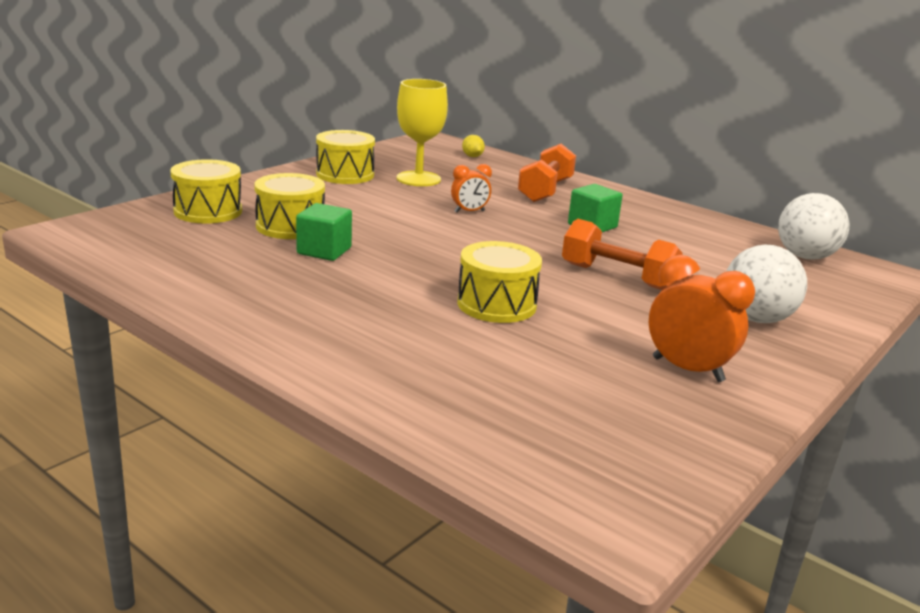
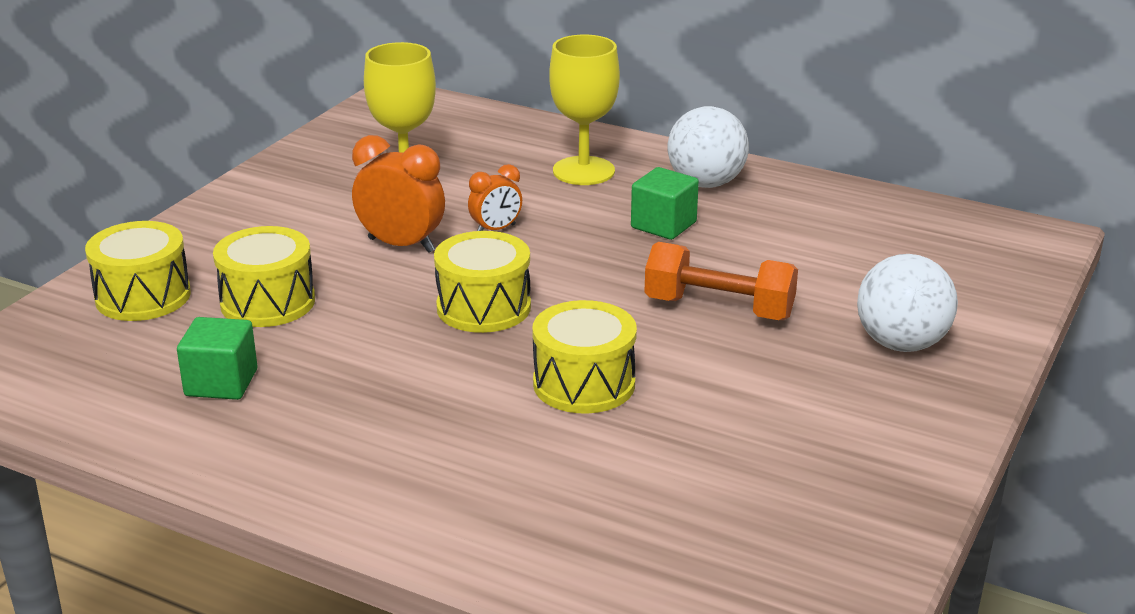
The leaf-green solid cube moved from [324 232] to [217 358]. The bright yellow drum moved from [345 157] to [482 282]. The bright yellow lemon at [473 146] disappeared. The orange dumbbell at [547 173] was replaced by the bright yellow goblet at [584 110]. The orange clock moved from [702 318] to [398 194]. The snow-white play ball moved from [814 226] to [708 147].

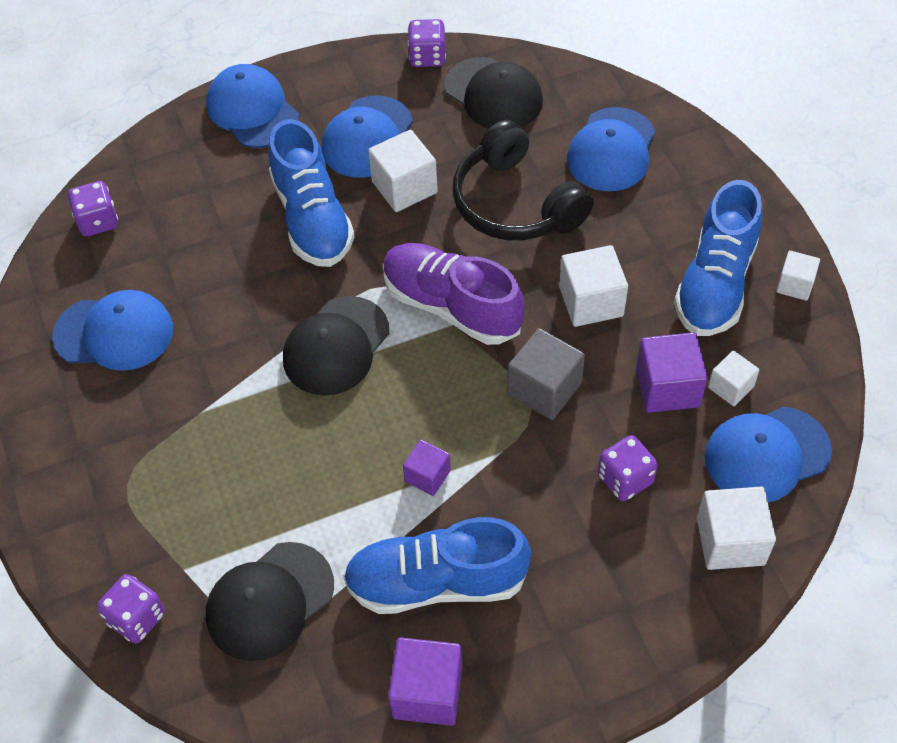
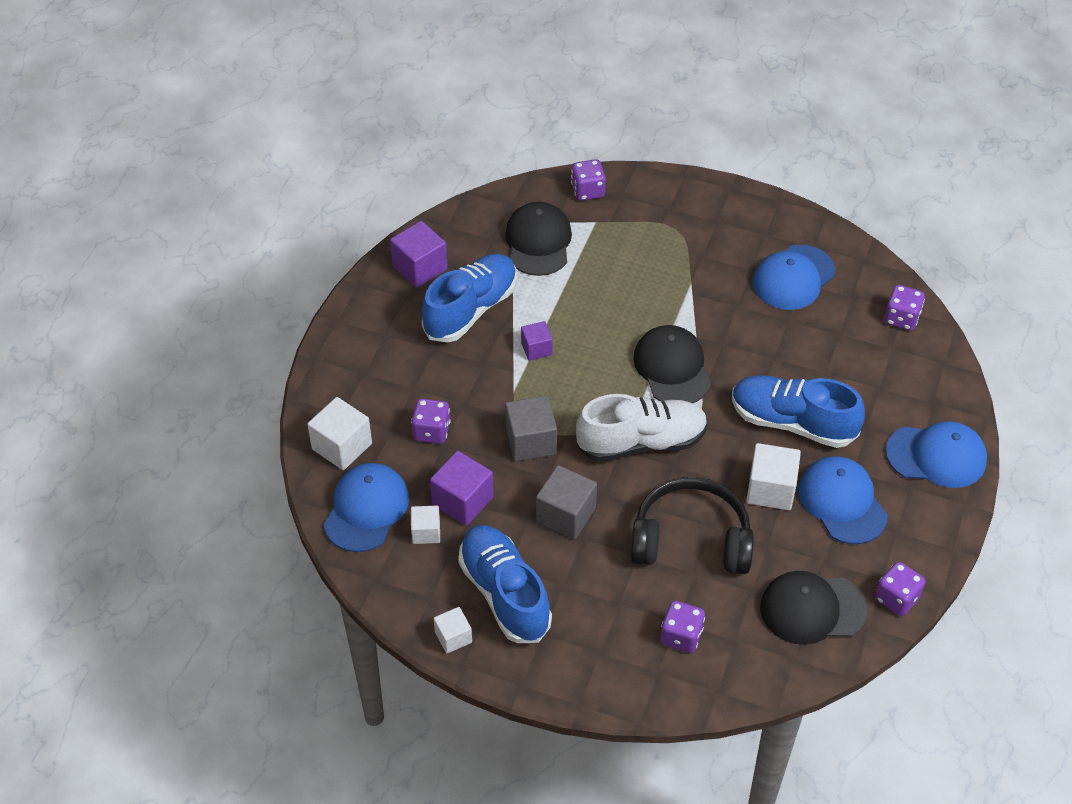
The purple shoe at [454 294] became the snow-white shoe at [642 428]. The snow-white solid cube at [593 286] became the ash-grey solid cube at [566 502]. The royal blue baseball cap at [611 149] was replaced by the purple game die at [682 627].

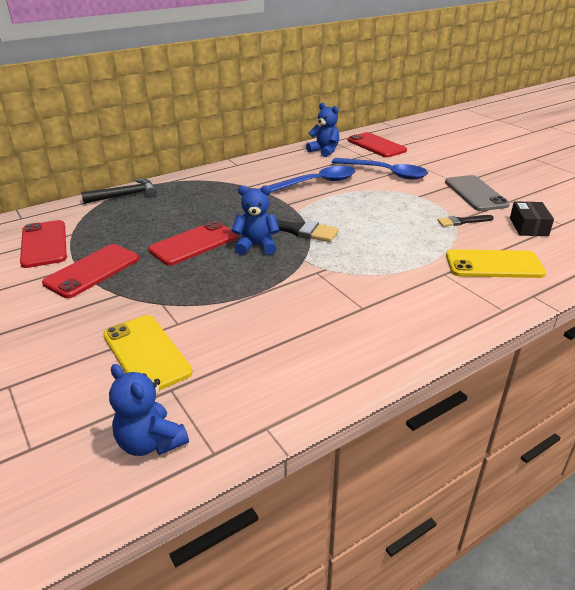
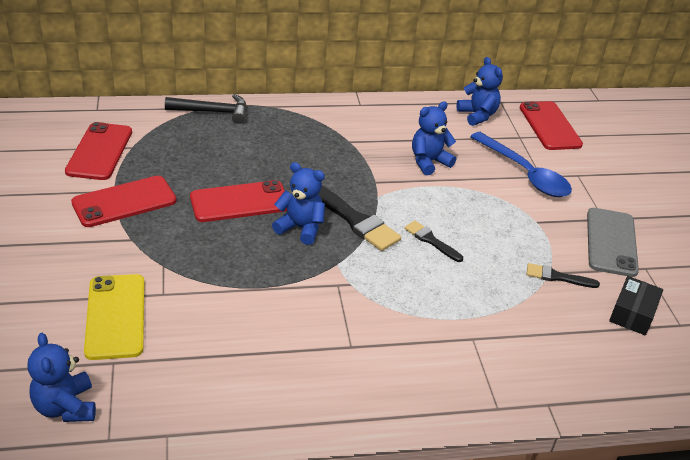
The royal blue tablespoon at [307 179] was replaced by the royal blue stuffed bear at [434 138]. The bright yellow smartphone at [496 263] disappeared. The black brush at [433 241] appeared.

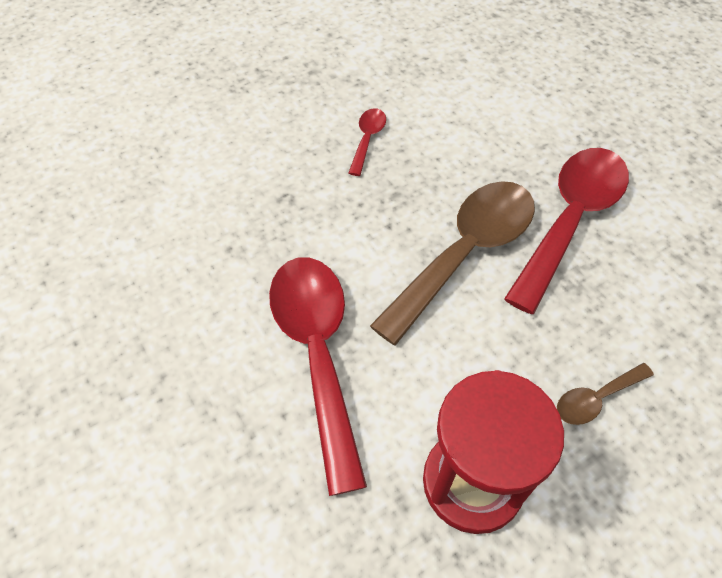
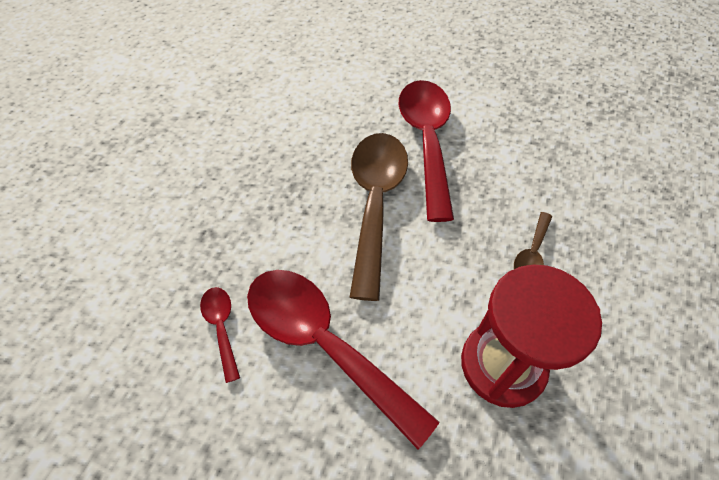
The red tablespoon moved from [367 142] to [220 335].

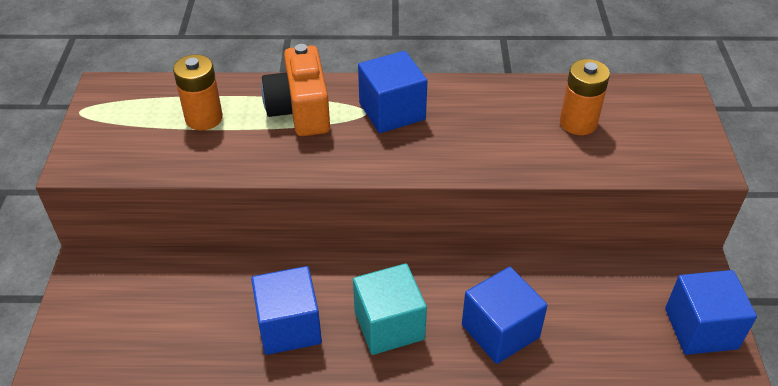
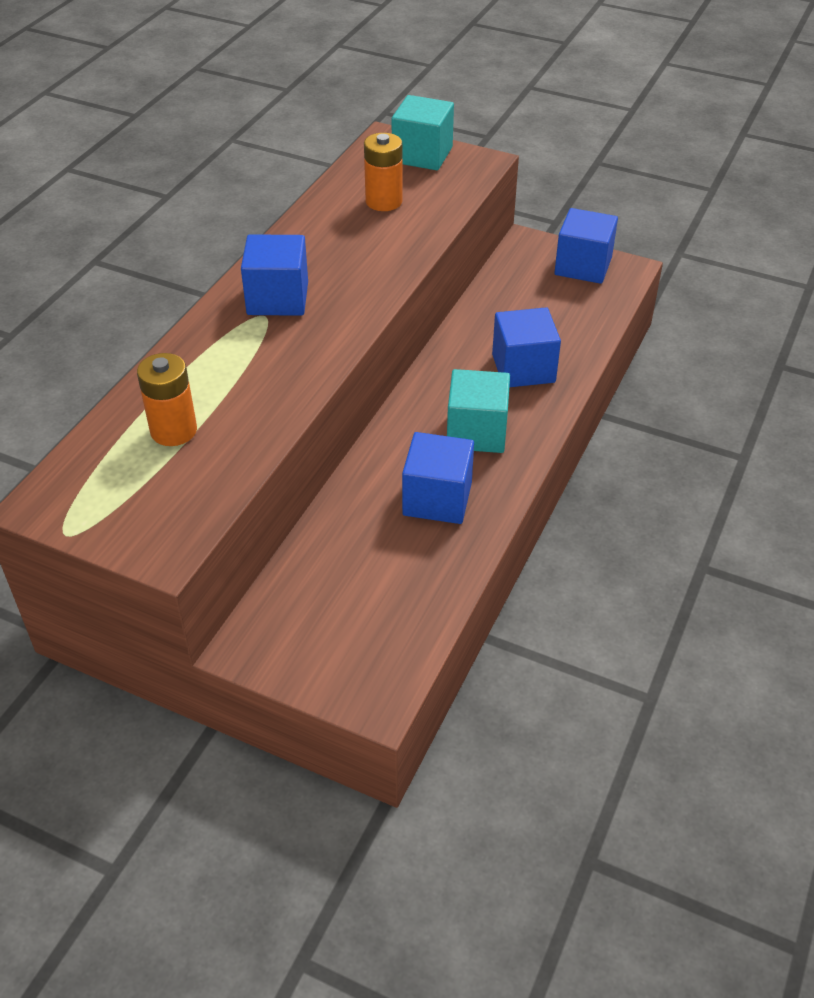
The orange photo camera at [295 90] disappeared. The aqua solid cube at [423 132] appeared.

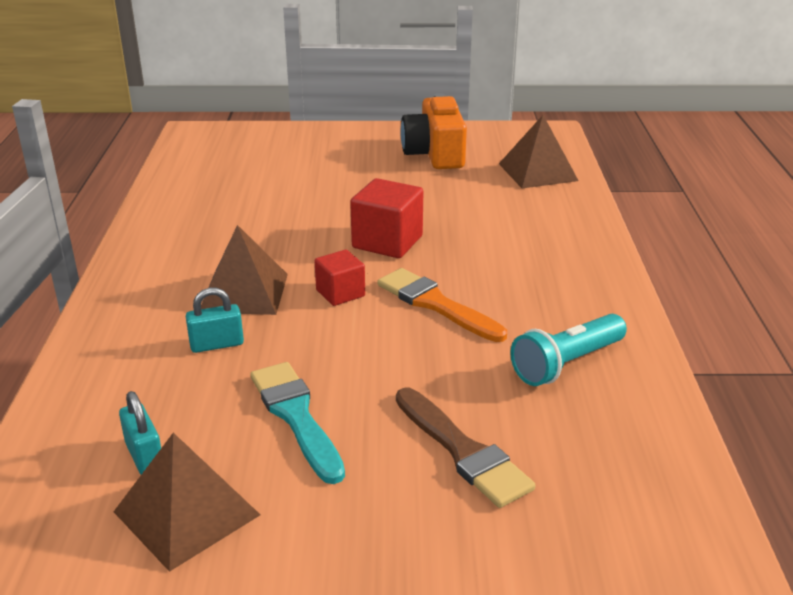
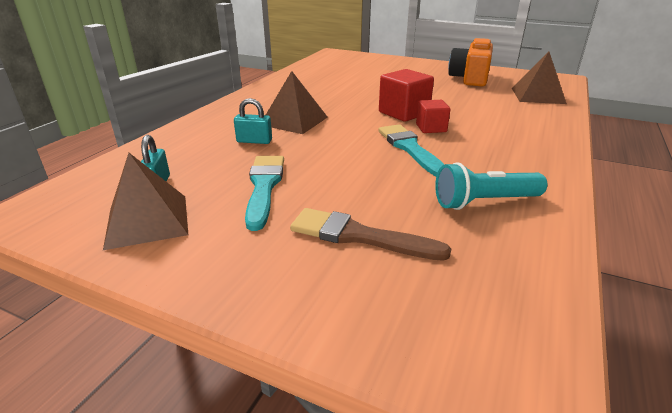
The red solid cube moved from [340 278] to [433 116]. The orange brush at [442 305] became the aqua brush at [411 150]. The dark brown brush at [466 447] turned 120 degrees clockwise.

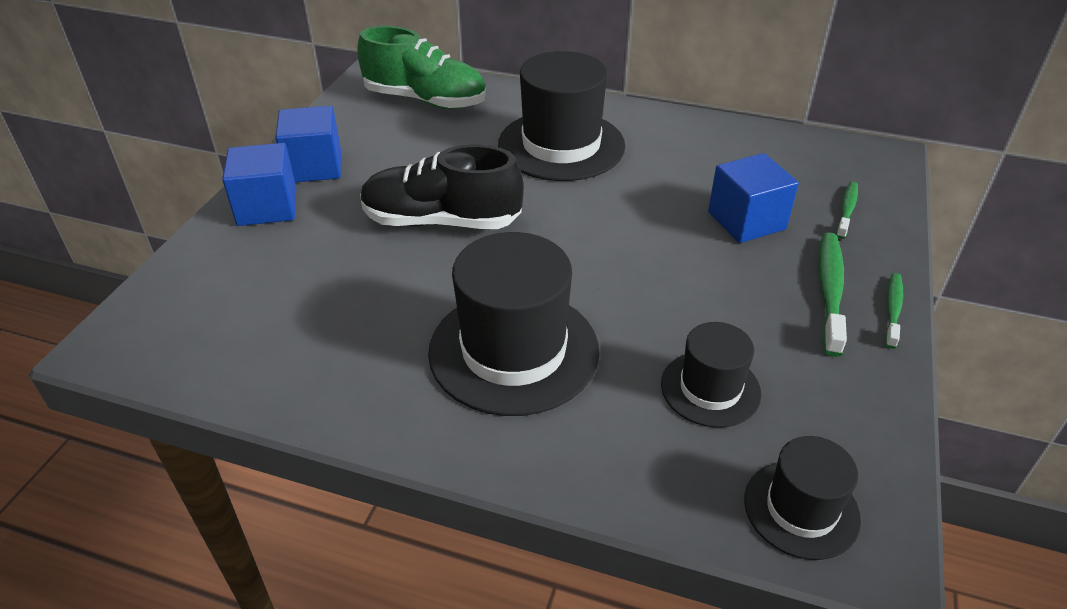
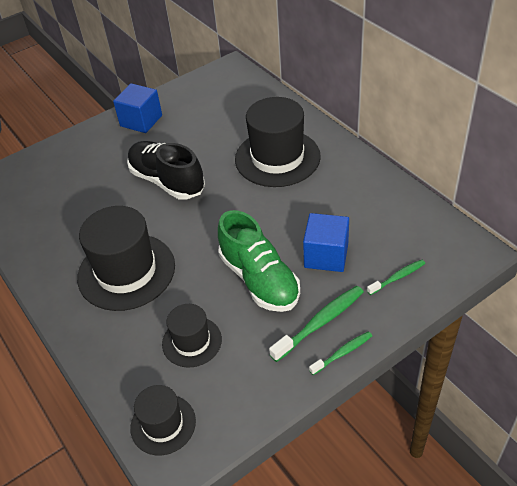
The royal blue solid cube at [259 184] disappeared. The leaf-green shoe moved from [421 67] to [259 261].

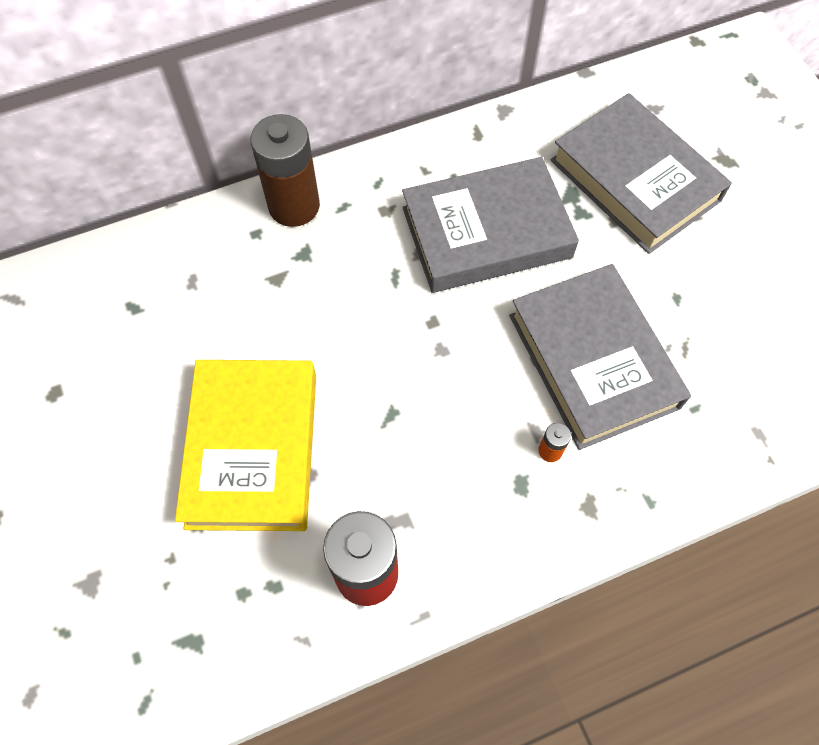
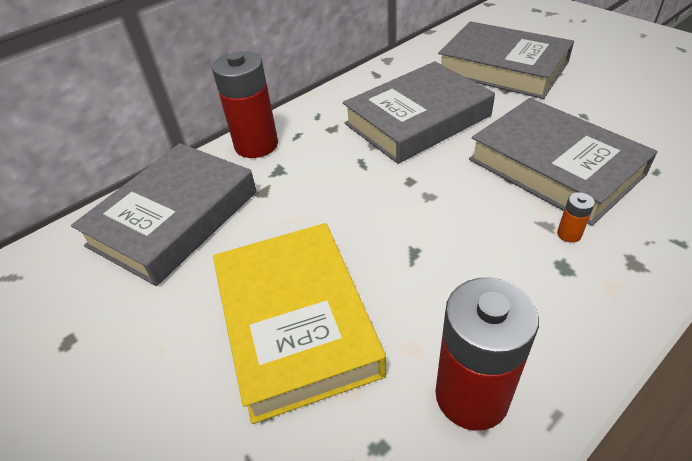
The dark brown power cell at [285 170] became the red power cell at [245 105]. The ash-grey book at [164 214] appeared.

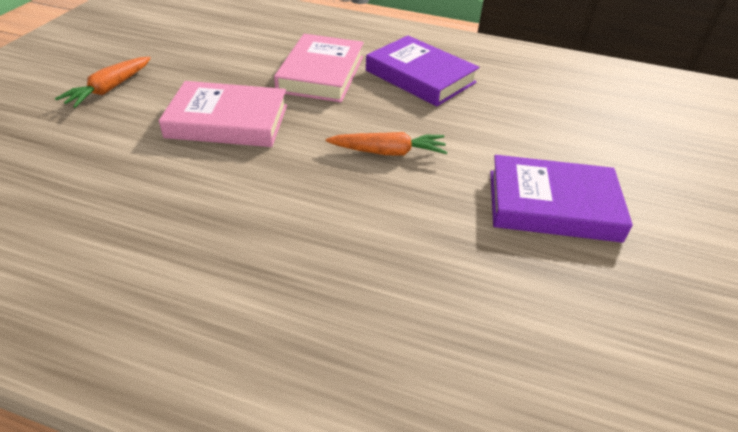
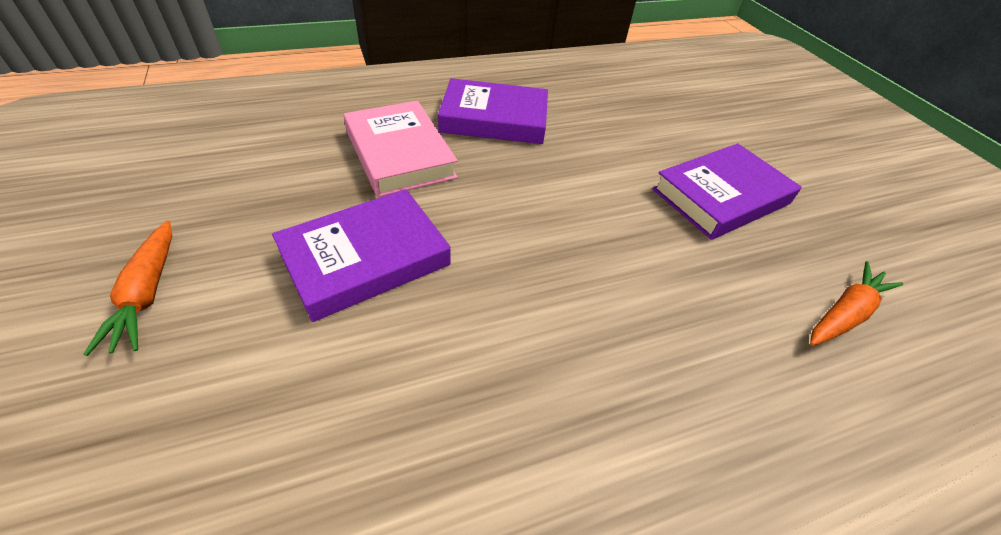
The pink book at [223 114] became the purple book at [361 255]. The orange carrot moved from [386 144] to [856 303].

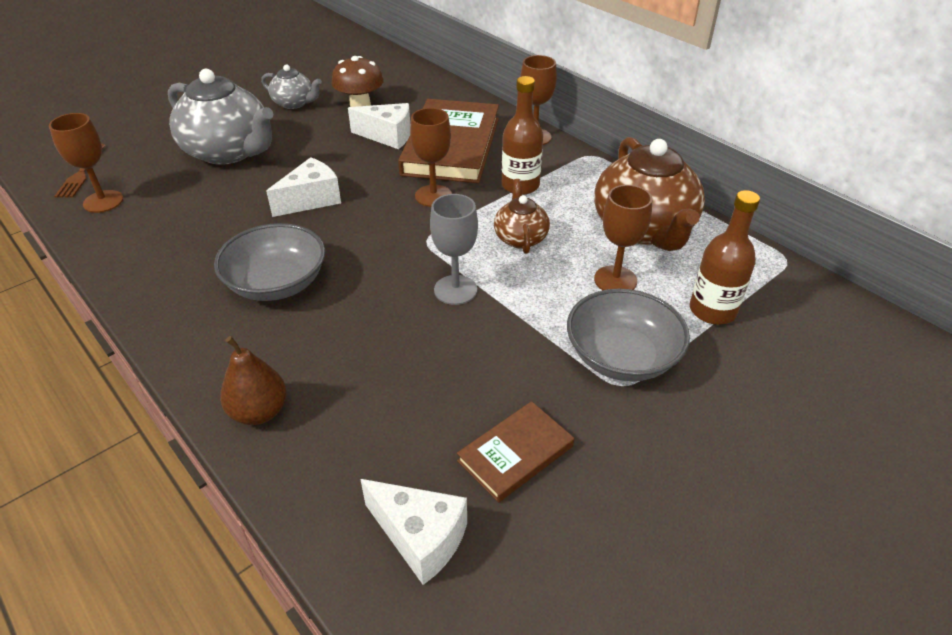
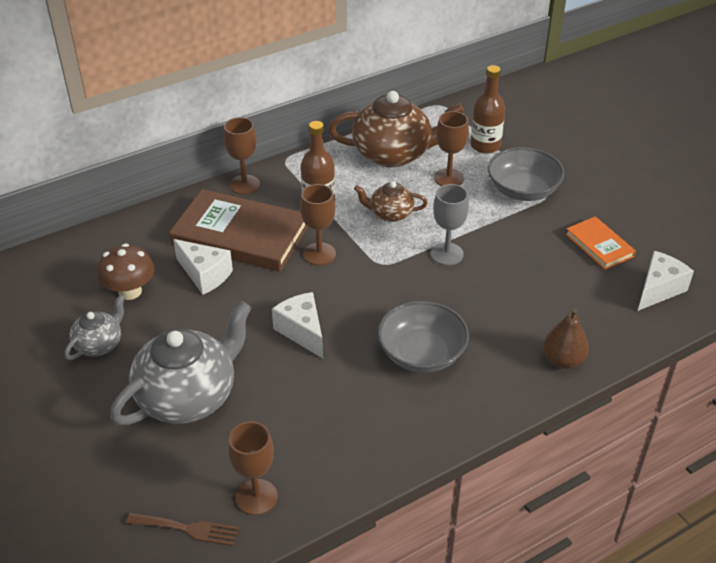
The snow-white piece of cheese at [379 126] turned 105 degrees clockwise. The dark brown book at [515 452] became the orange book at [600 243].

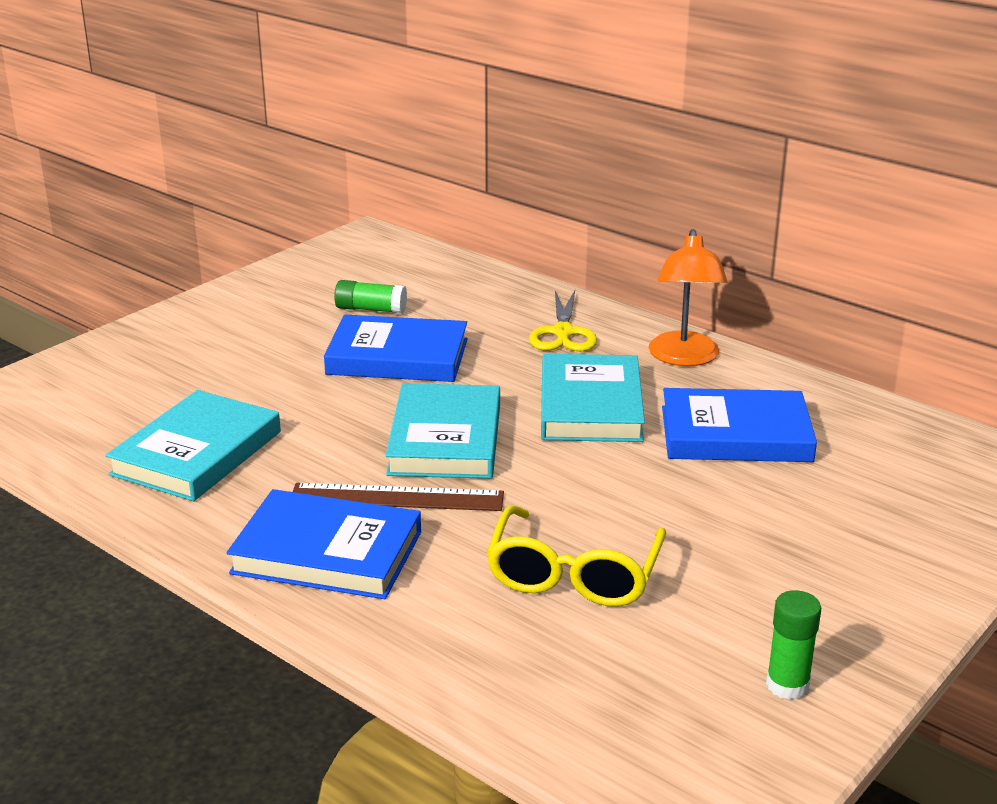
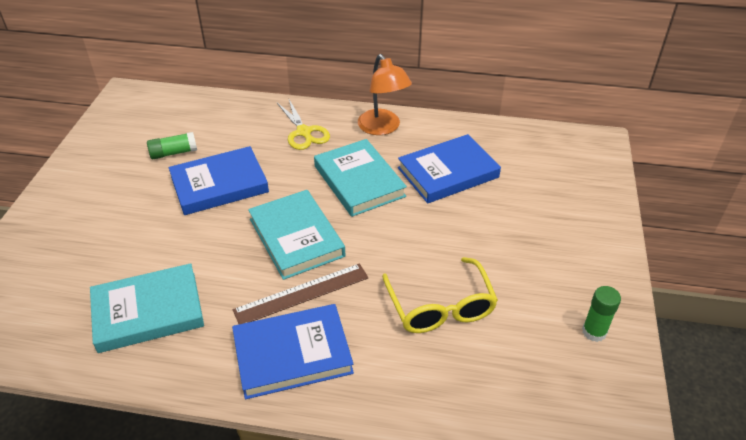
The aqua book at [193 445] turned 75 degrees clockwise.

